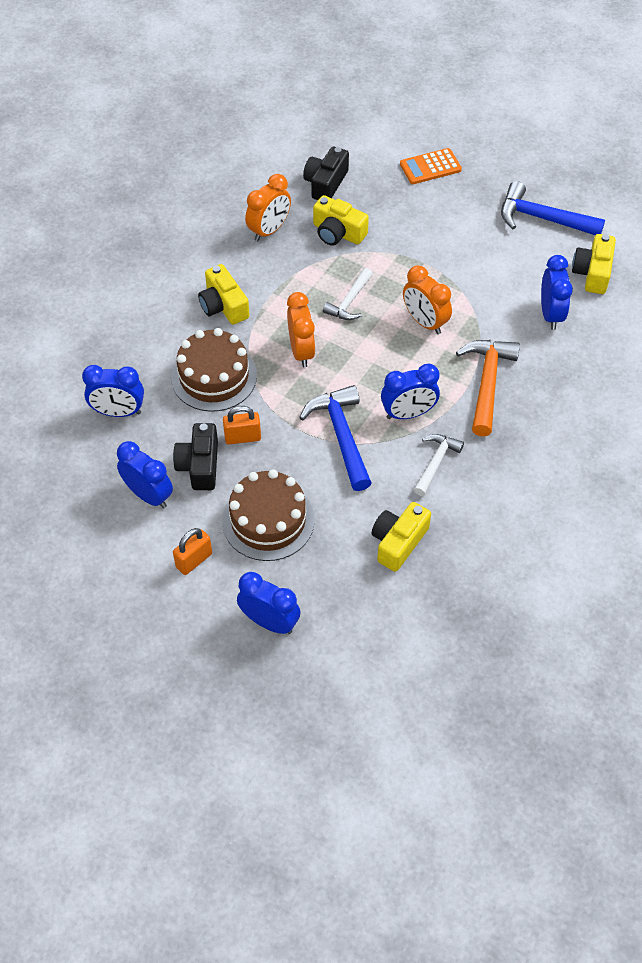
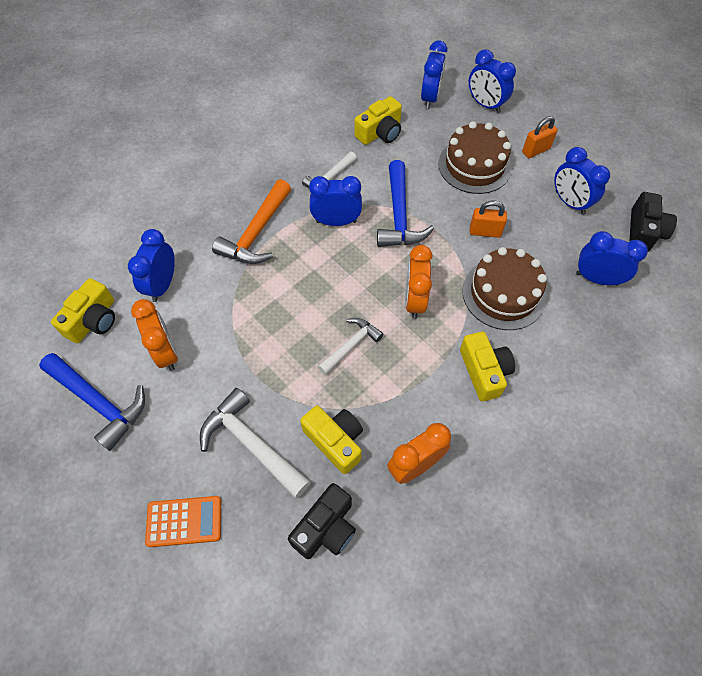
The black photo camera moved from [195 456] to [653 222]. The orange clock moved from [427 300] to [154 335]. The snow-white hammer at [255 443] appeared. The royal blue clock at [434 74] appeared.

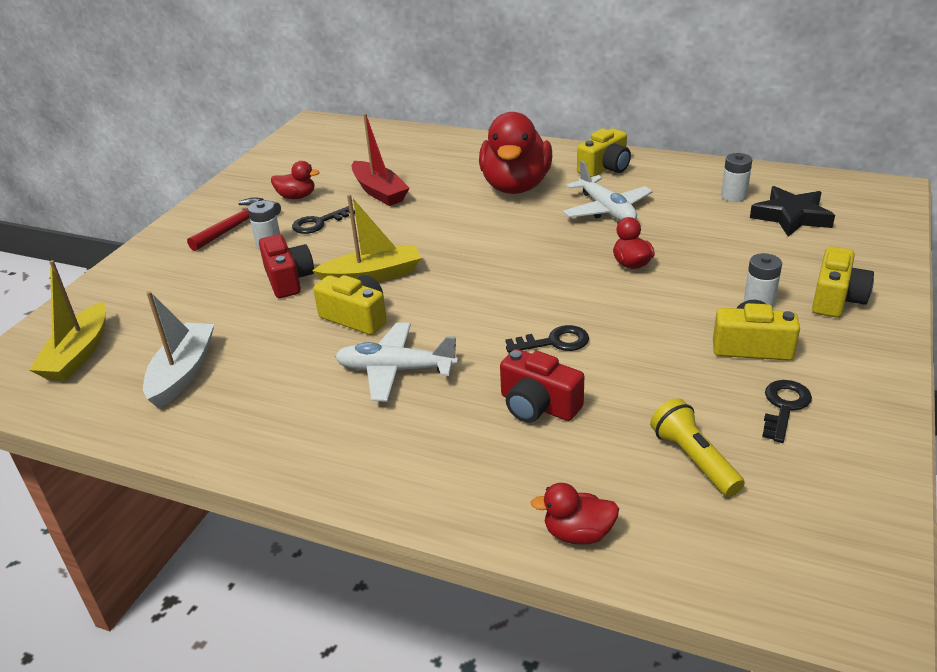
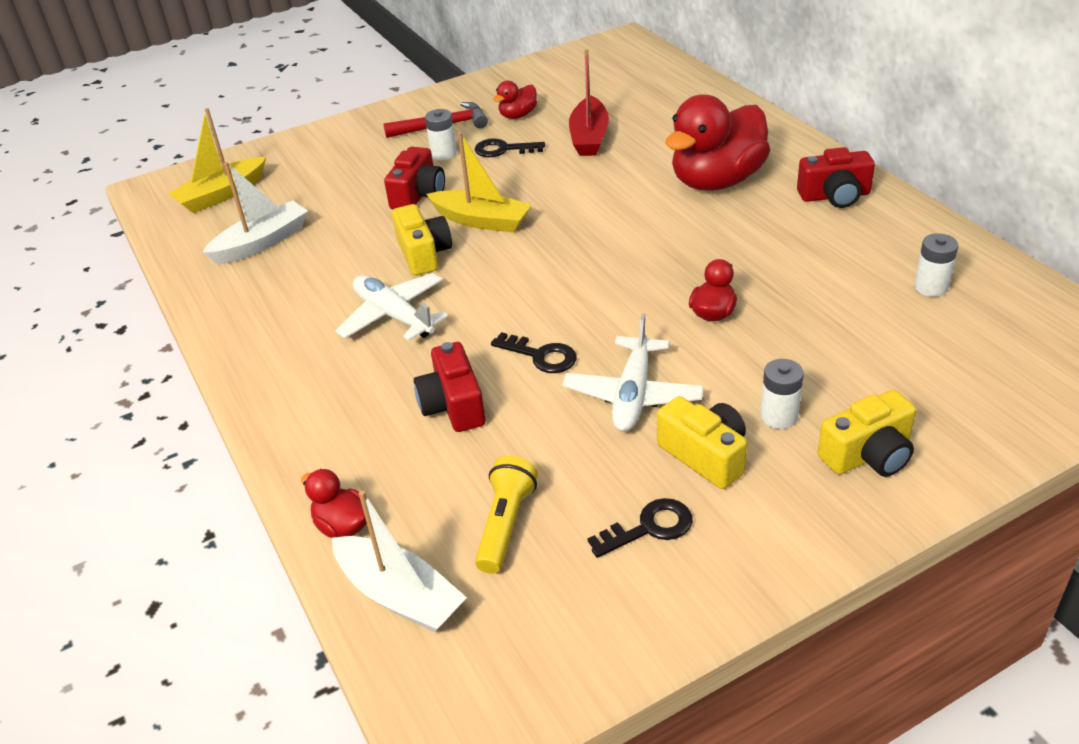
The red toy duck at [295 180] turned 90 degrees clockwise. The snow-white aeroplane moved from [608 190] to [633 372]. The bright yellow photo camera at [604 152] became the red photo camera at [836 177]. The black star at [792 211] disappeared. The snow-white sailboat at [399 561] appeared.

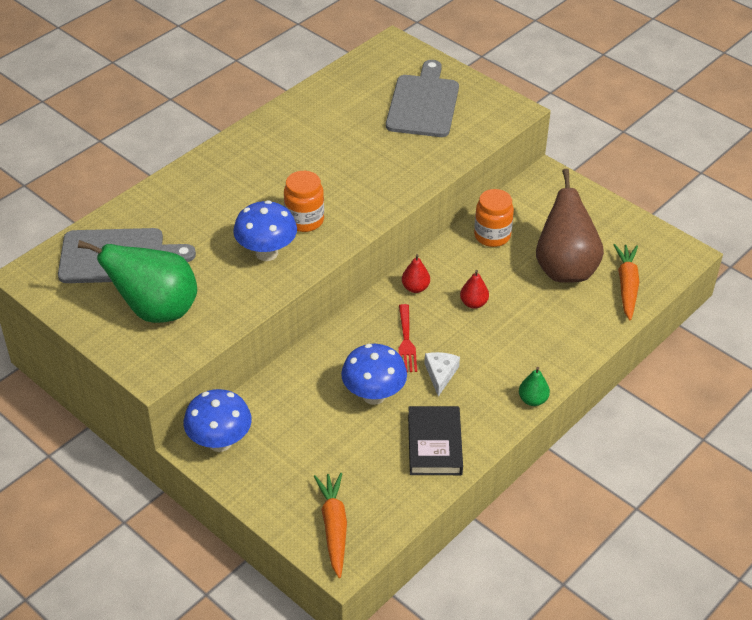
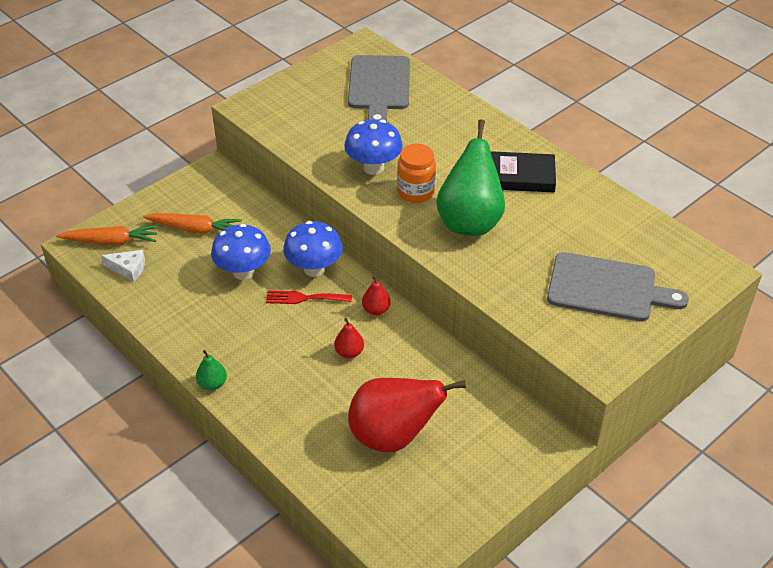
The leaf-green pear moved from [137 281] to [470 177]. The royal blue fungus moved from [218 420] to [313 249]. The black book moved from [435 440] to [523 171]. The snow-white piece of cheese moved from [442 374] to [123 266]. The orange preserve jar at [494 218] disappeared. The dark brown pear at [570 226] became the red pear at [407 415]. The orange carrot moved from [626 282] to [192 223].

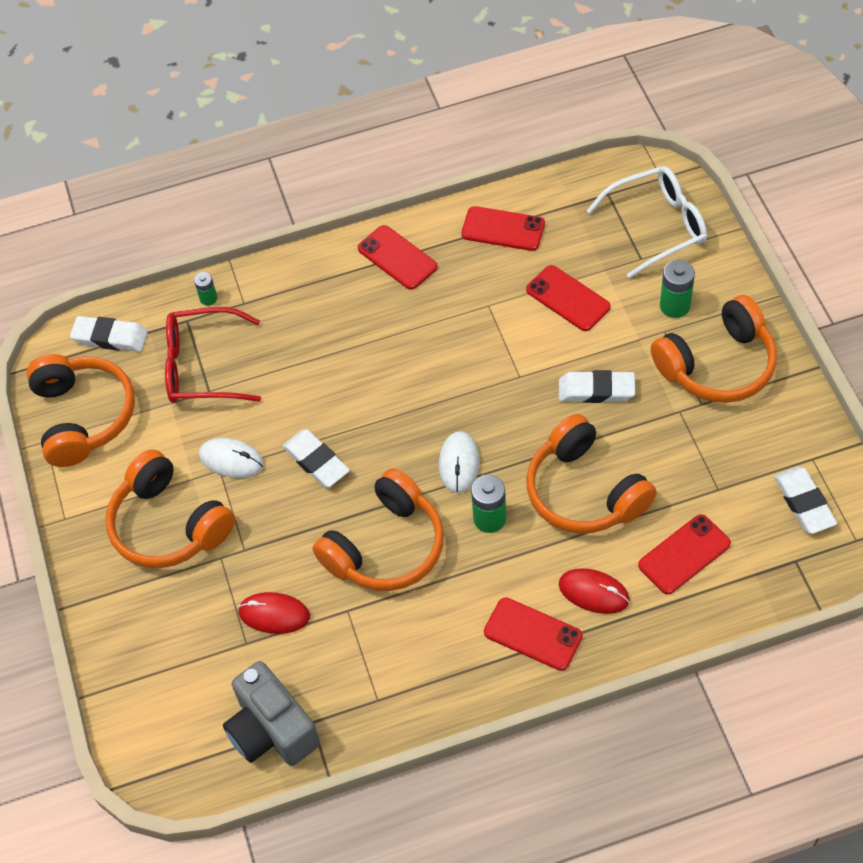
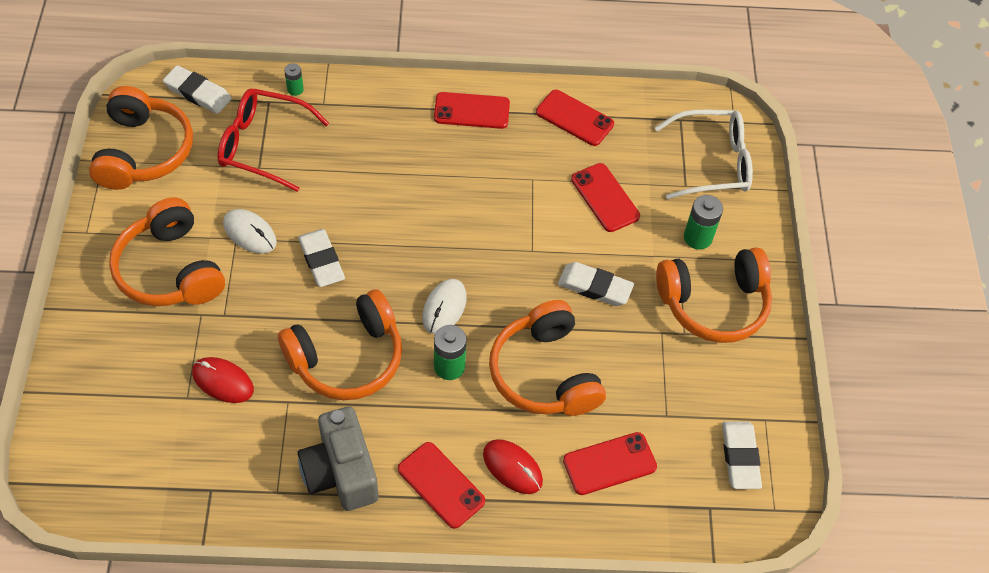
The ash-grey photo camera moved from [271 713] to [338 458]. The red smartphone at [398 257] turned 60 degrees counterclockwise.

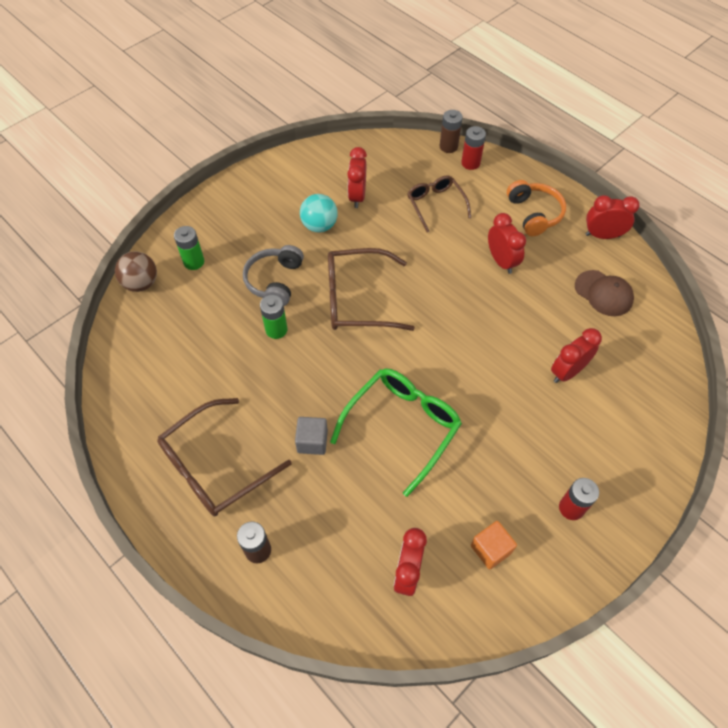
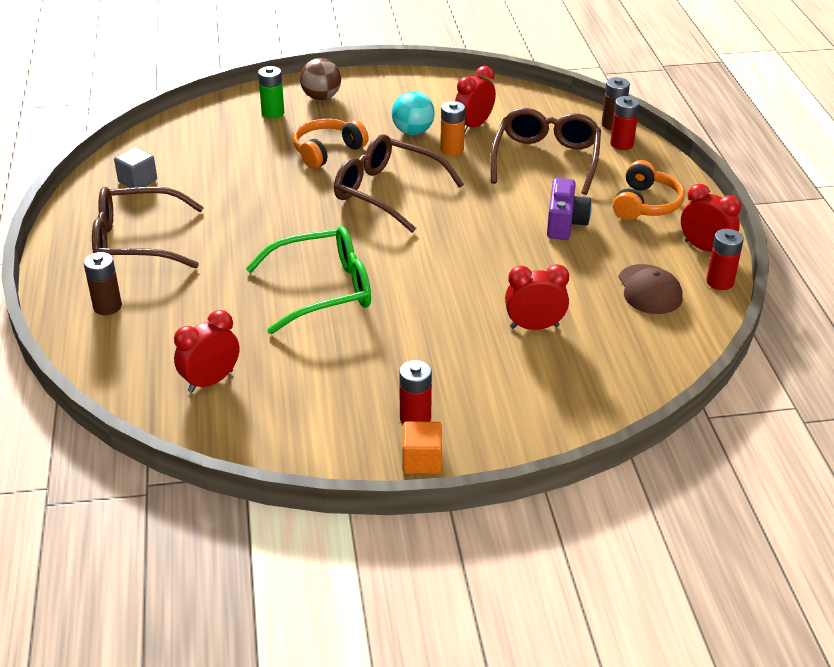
The dark brown play ball moved from [136 271] to [320 79]. The ash-grey headset at [273 275] became the orange headset at [331 144]. The leaf-green power cell at [274 317] disappeared. The ash-grey solid cube moved from [311 436] to [135 167]. The dark brown spectacles at [439 203] changed to 1.58 times the size. The orange solid cube moved from [494 545] to [422 448]. The red clock at [507 243] was replaced by the purple photo camera at [569 209]. The orange power cell at [452 128] appeared. The red power cell at [725 259] appeared.

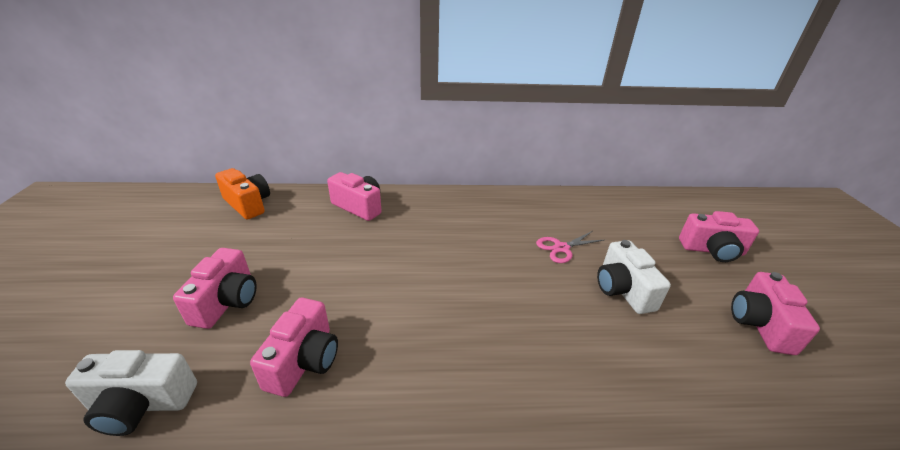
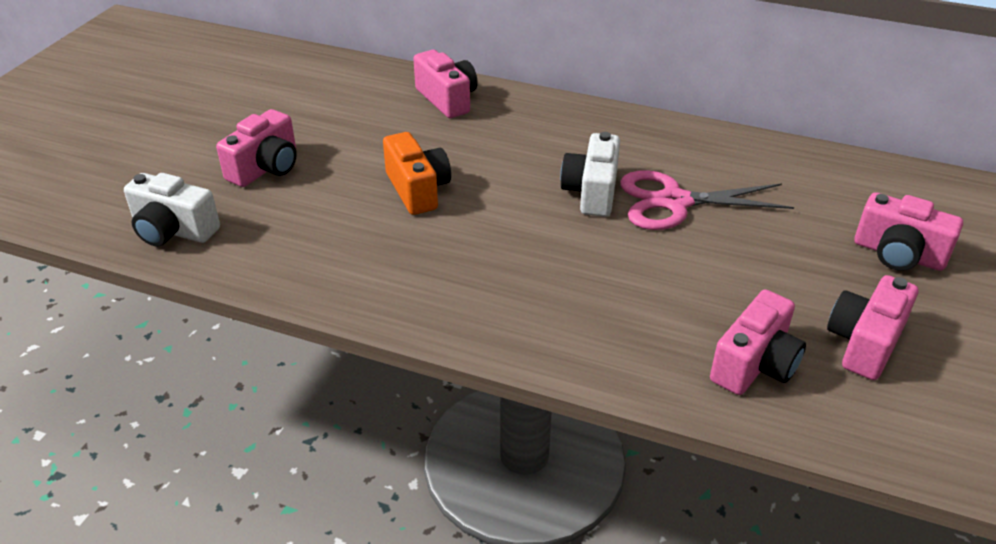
The orange photo camera moved from [242 193] to [417 173]. The pink photo camera moved from [294 347] to [758 342]. The pink scissors at [570 247] changed to 1.71 times the size. The snow-white photo camera moved from [634 277] to [590 174].

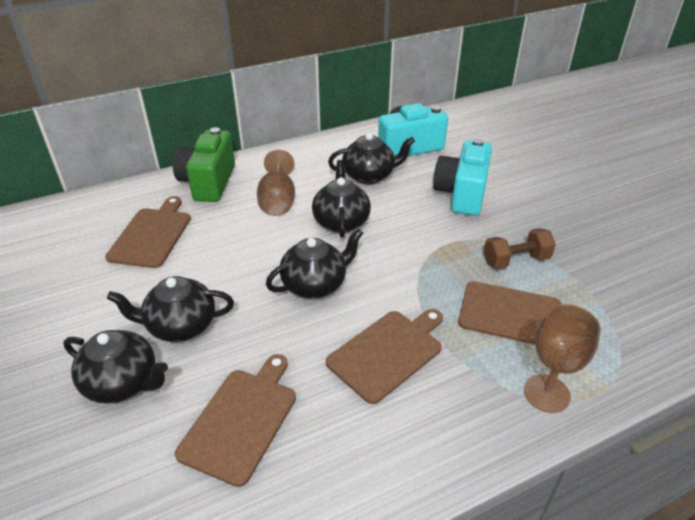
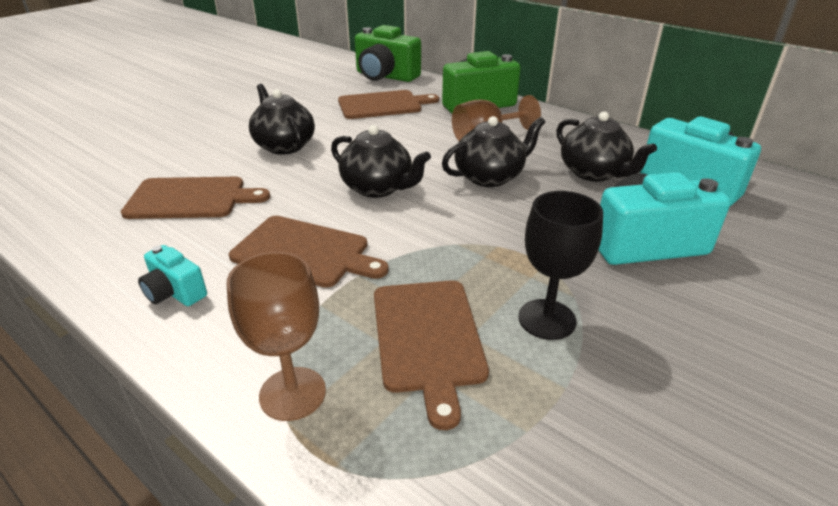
The black china teapot at [115 367] disappeared. The dark brown dumbbell at [520 248] was replaced by the black goblet at [560 265]. The aqua photo camera at [172 275] appeared. The leaf-green photo camera at [388 53] appeared.

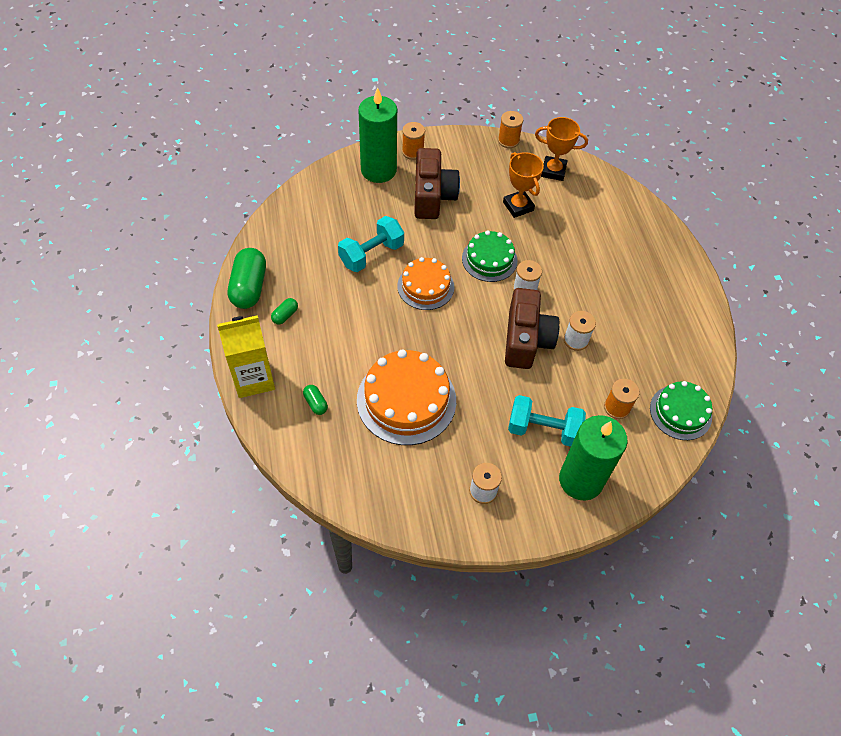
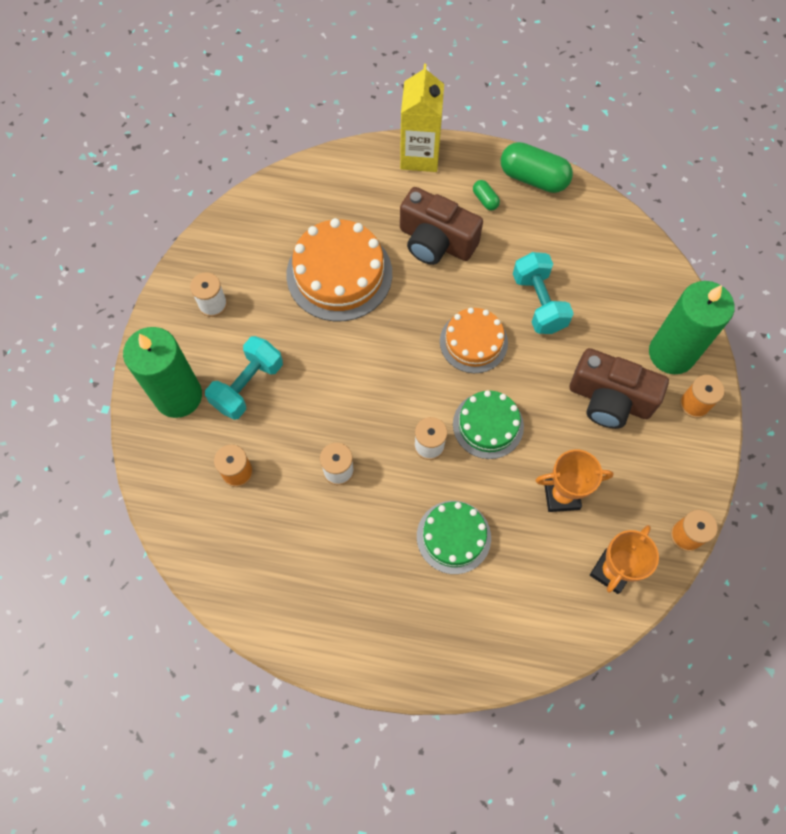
The leaf-green pill at [315 400] disappeared. The dark brown photo camera moved from [532 328] to [441 226]. The leaf-green layer cake moved from [681 410] to [454 537].

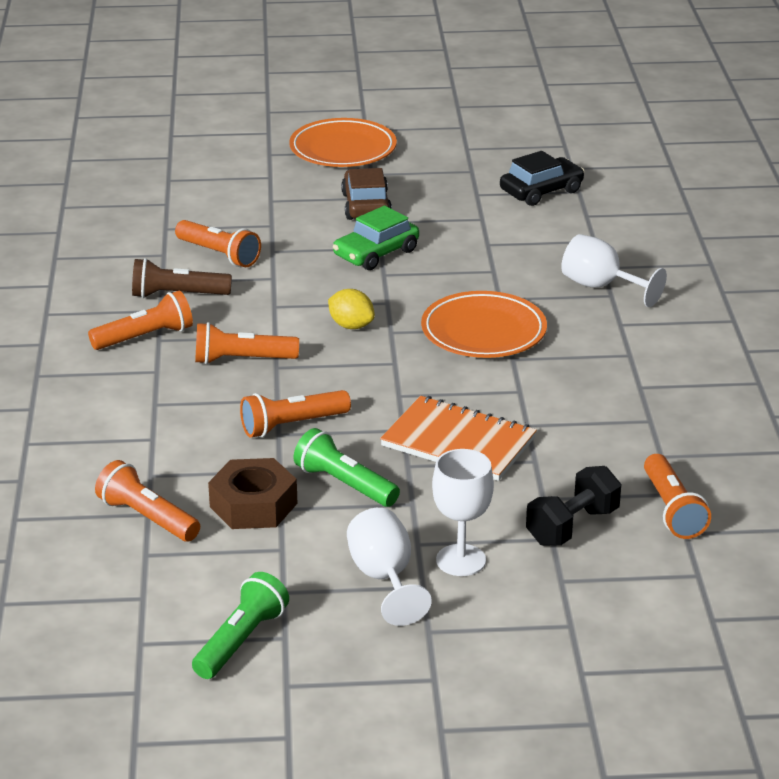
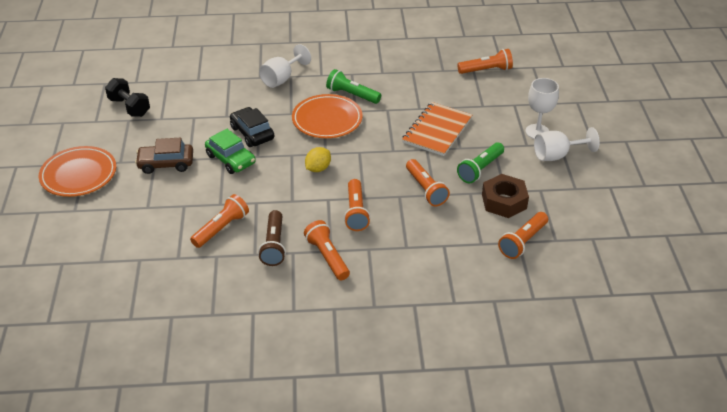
The leaf-green torch moved from [240 625] to [353 86]. The black toy car moved from [542 178] to [252 127]. The black dumbbell moved from [573 506] to [127 97].

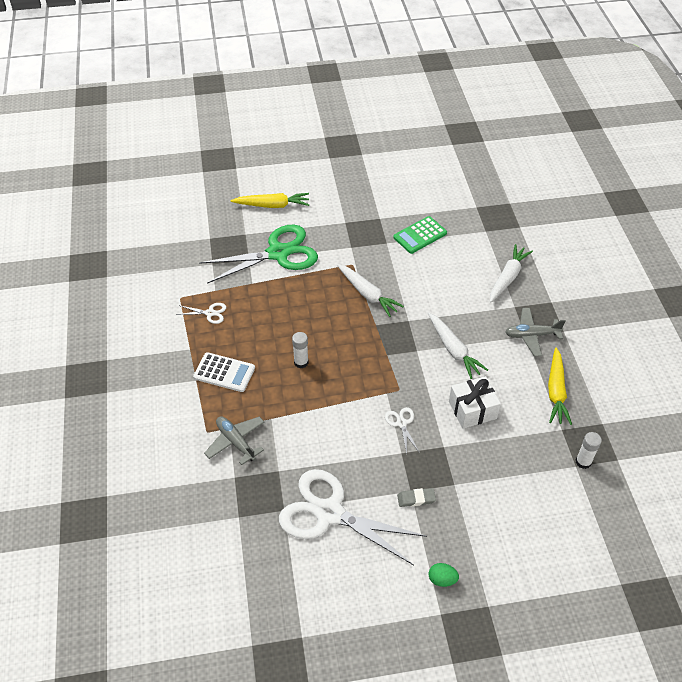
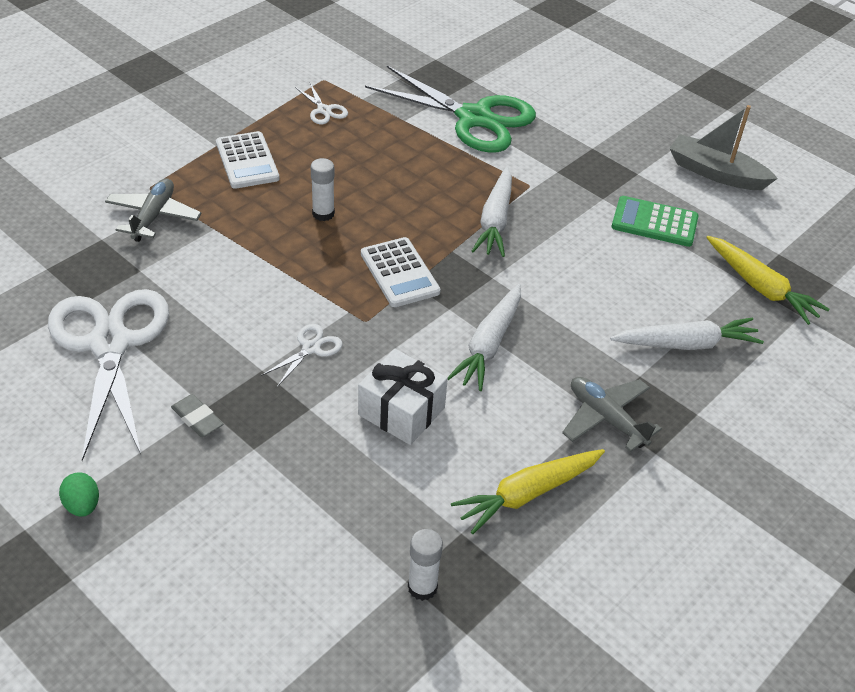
The bright yellow carrot moved from [269 200] to [768 280]. The snow-white pocket calculator at [401 272] appeared. The ash-grey sailboat at [723 147] appeared.

